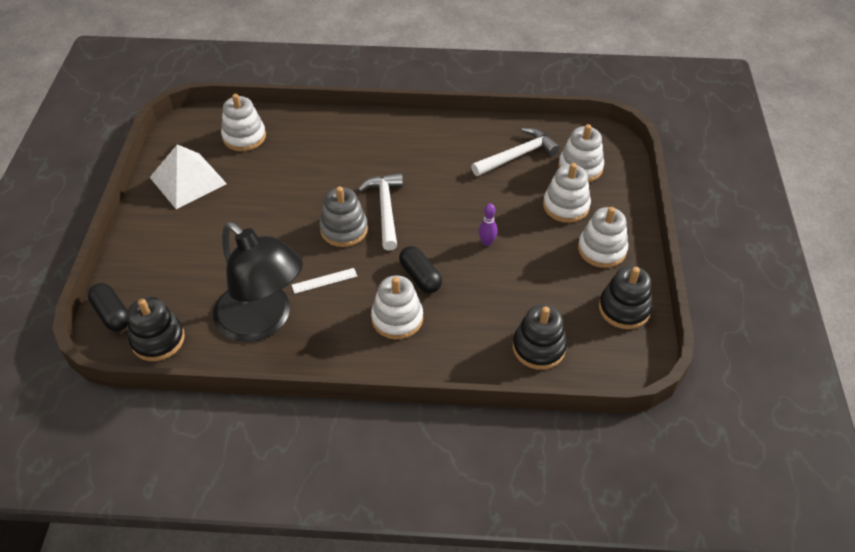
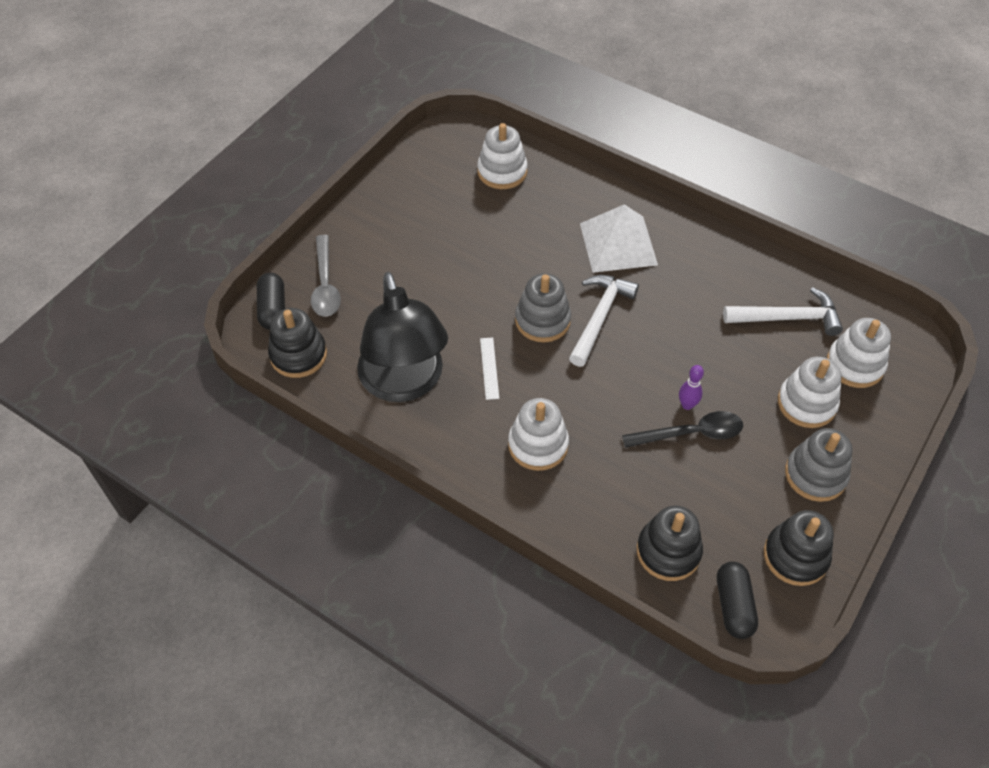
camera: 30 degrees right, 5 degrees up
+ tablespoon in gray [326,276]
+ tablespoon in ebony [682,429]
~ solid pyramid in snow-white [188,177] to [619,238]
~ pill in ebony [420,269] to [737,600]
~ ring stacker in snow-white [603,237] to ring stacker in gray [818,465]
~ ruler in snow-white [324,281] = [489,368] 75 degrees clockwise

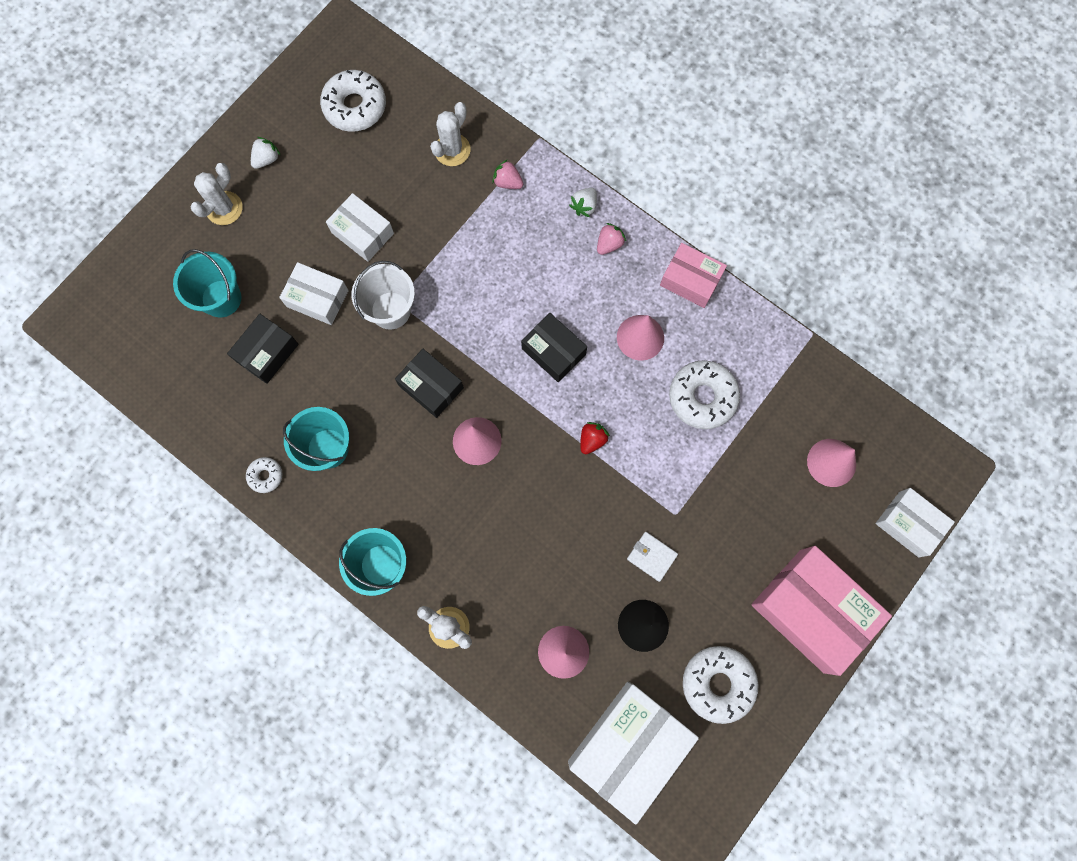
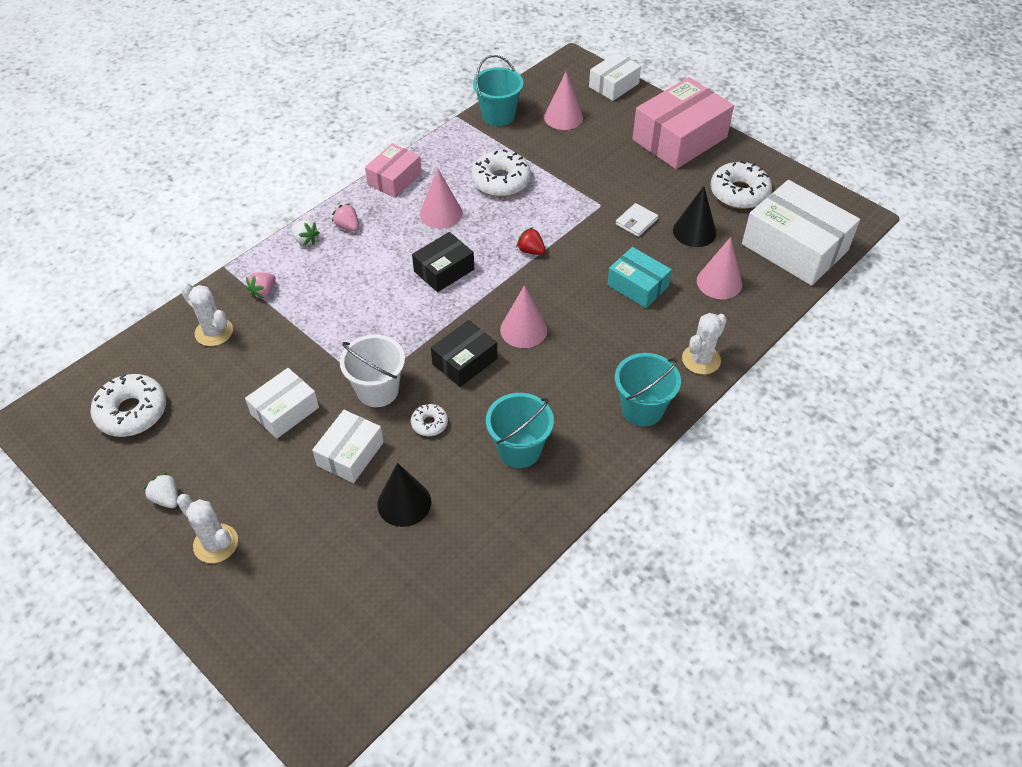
camera: 85 degrees left, 25 degrees down
+ parcel in turquoise [639,277]
~ bucket in turquoise [207,283] to [498,90]
~ doughnut in snow-white [264,475] to [429,420]
~ parcel in ebony [263,349] to solid cone in ebony [404,495]

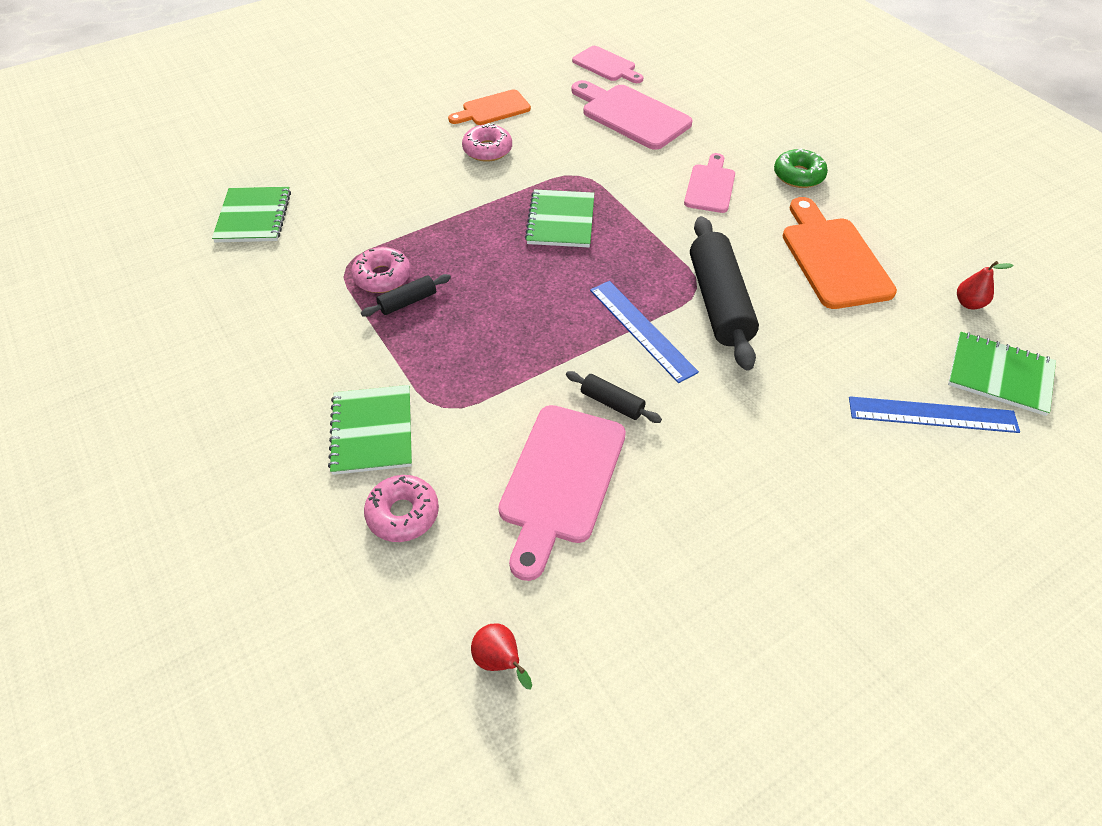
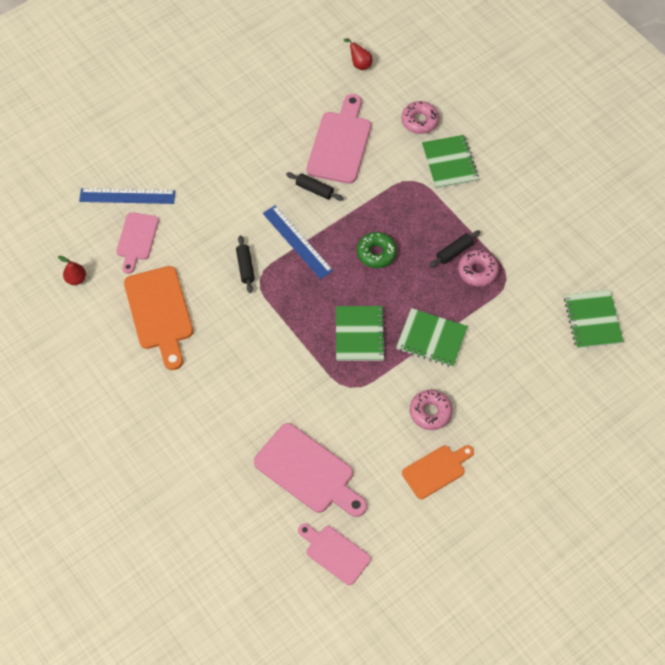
camera: 175 degrees right, 10 degrees up
~ bread board in rose-pink [709,183] to [137,243]
~ doughnut in leaf-green [801,168] to [377,250]
~ notebook in leaf-green [1002,374] to [432,337]
~ rolling pin in ebony [724,293] = [245,264] x0.47

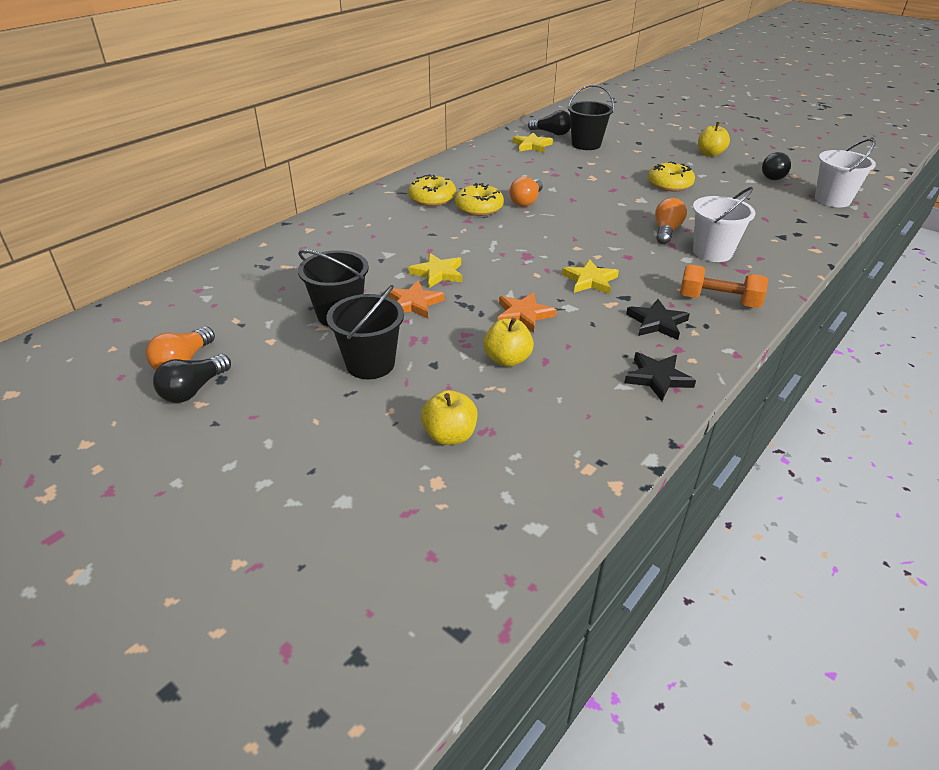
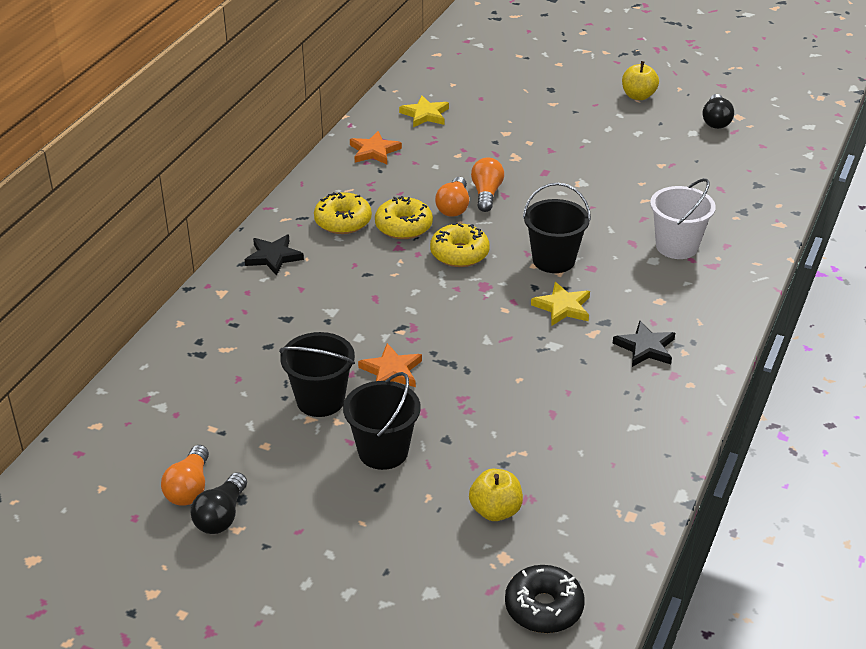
camera: 15 degrees left, 0 degrees up
- star shape in bright yellow [435,270]
- toy apple in bright yellow [508,342]
- light bulb in ebony [549,122]
- hand weight in orange-coloured [724,286]
- bucket in snow-white [845,172]
+ doughnut in ebony [545,599]
~ star shape in orange-coloured [527,312] to [376,147]
~ bucket in ebony [591,117] to [557,228]
~ star shape in ebony [660,376] to [274,255]
~ doughnut in bright yellow [671,176] to [460,244]
~ light bulb in orange-coloured [671,221] to [487,184]

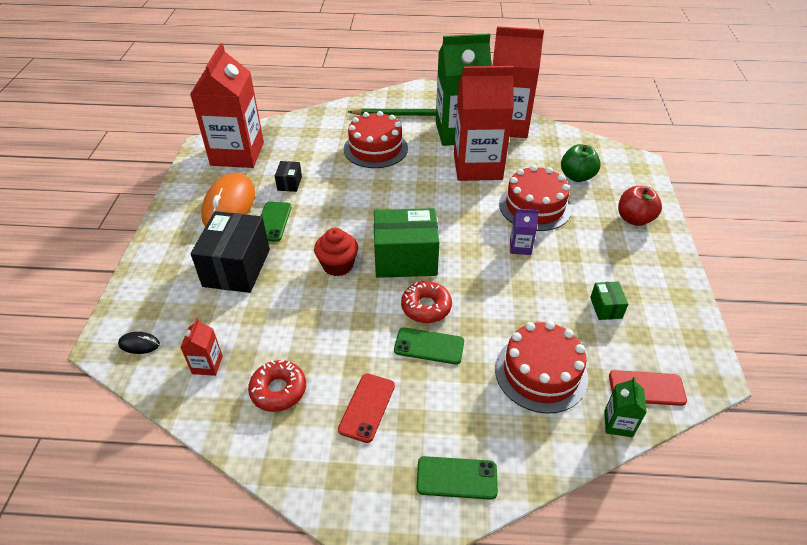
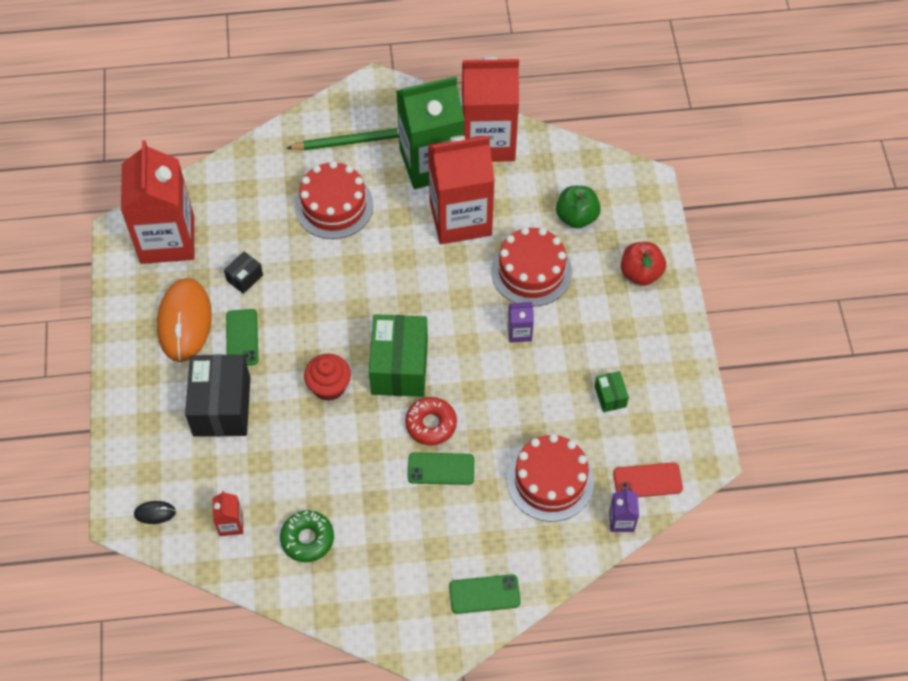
camera: 10 degrees left, 15 degrees up
- smartphone in red [366,408]
~ doughnut in red [277,386] to doughnut in leaf-green [307,536]
~ carton in leaf-green [625,407] to carton in royal purple [624,509]
~ parcel in ebony [288,176] = [243,272] 45 degrees clockwise
~ parcel in leaf-green [406,243] = [398,355] 75 degrees counterclockwise

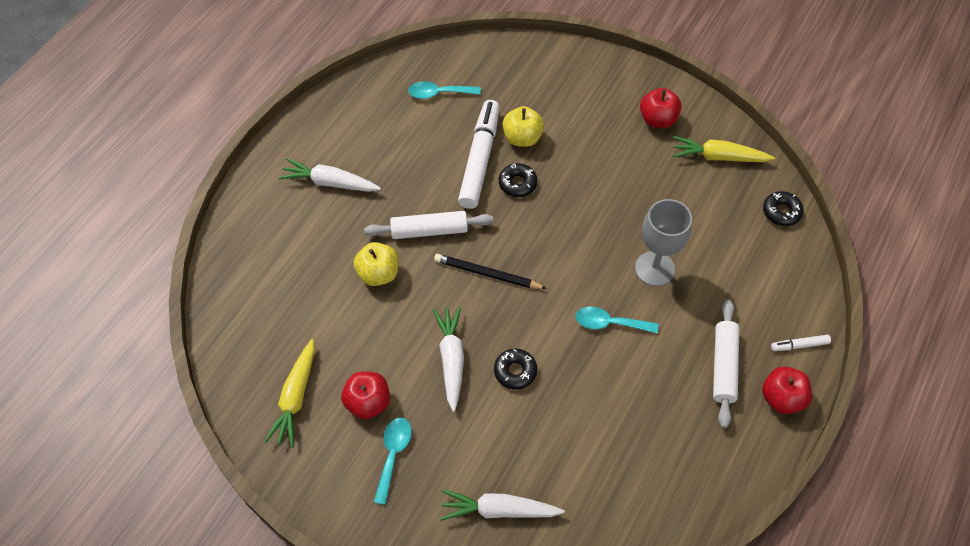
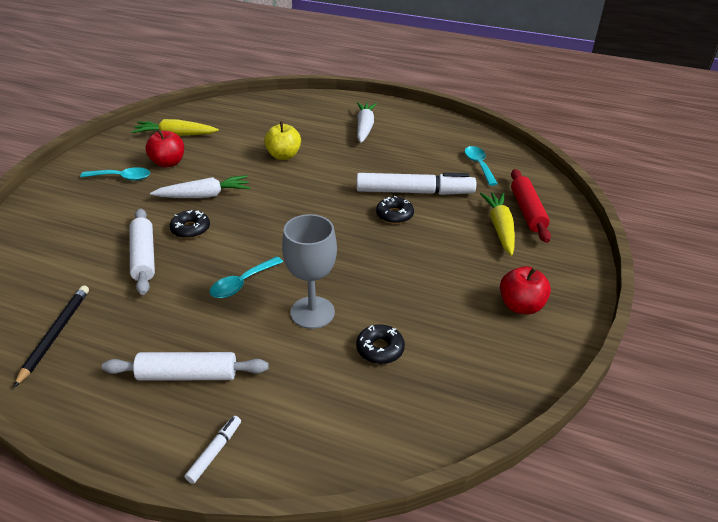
camera: 80 degrees right, 20 degrees down
- root vegetable in snow-white [502,505]
- toy apple in bright yellow [523,126]
- toy apple in red [787,390]
+ rolling pin in red [531,206]
~ rolling pin in snow-white [428,225] to [142,252]
~ lead pencil in ebony [490,271] to [51,336]
~ root vegetable in bright yellow [723,149] to [497,224]
~ doughnut in ebony [783,208] to [380,344]
~ tablespoon in turquoise [617,320] = [246,277] 135 degrees counterclockwise
~ felt pen in snow-white [801,343] = [213,450] 45 degrees clockwise

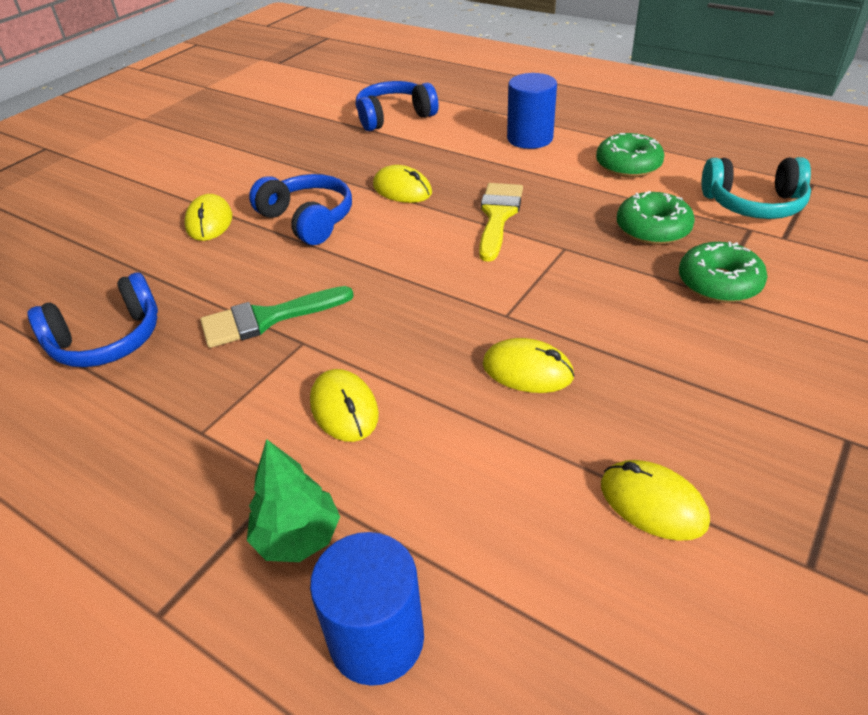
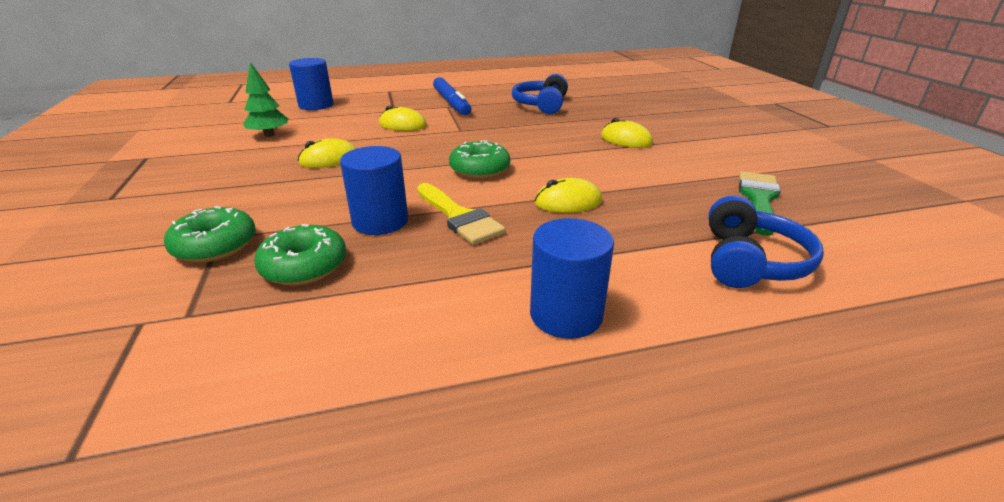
camera: 130 degrees right, 10 degrees down
- over-ear headphones in royal blue [300,209]
- mouse in bright yellow [655,500]
- over-ear headphones in turquoise [756,188]
+ cylinder in royal blue [374,190]
+ felt pen in royal blue [452,96]
~ paintbrush in leaf-green [277,317] to [760,203]
~ tree in leaf-green [293,500] to [265,99]
~ doughnut in leaf-green [630,155] to [479,159]

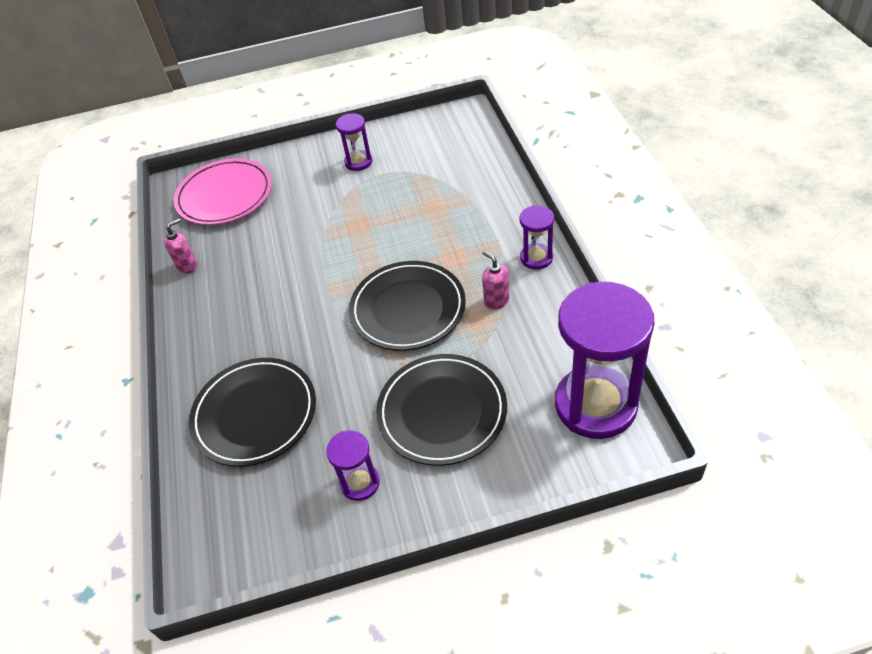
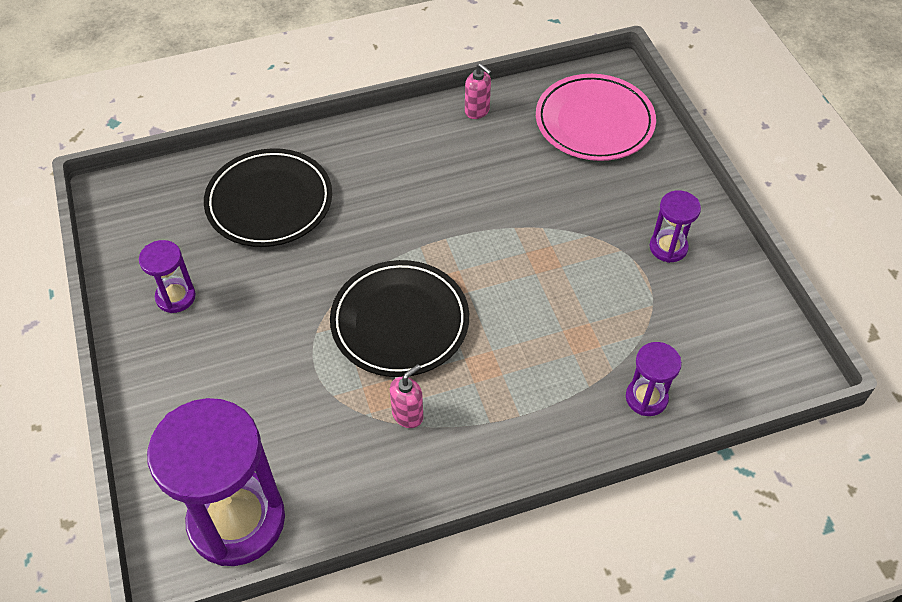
camera: 80 degrees right, 5 degrees up
- flat dish in ebony [441,410]
~ sand timer in royal purple [536,237] to [654,379]

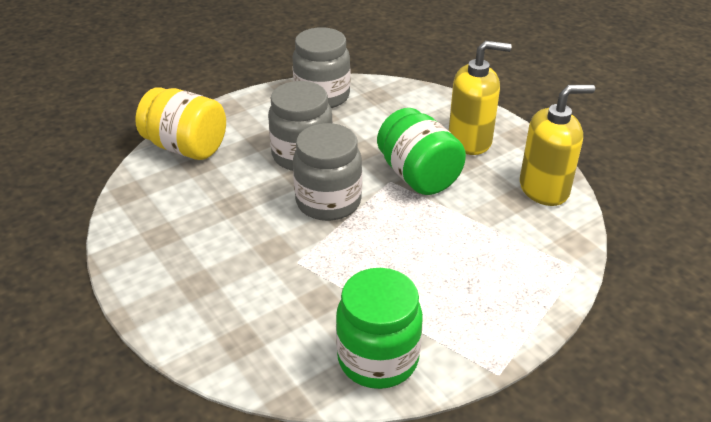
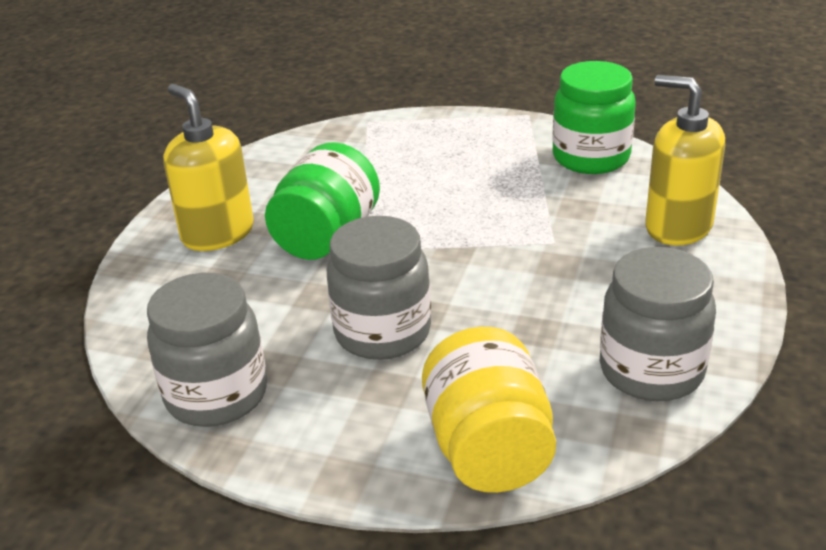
camera: 125 degrees left, 5 degrees down
~ jam jar in gray [327,172] to [658,324]
~ soap pump in bright yellow [557,145] to [685,160]

